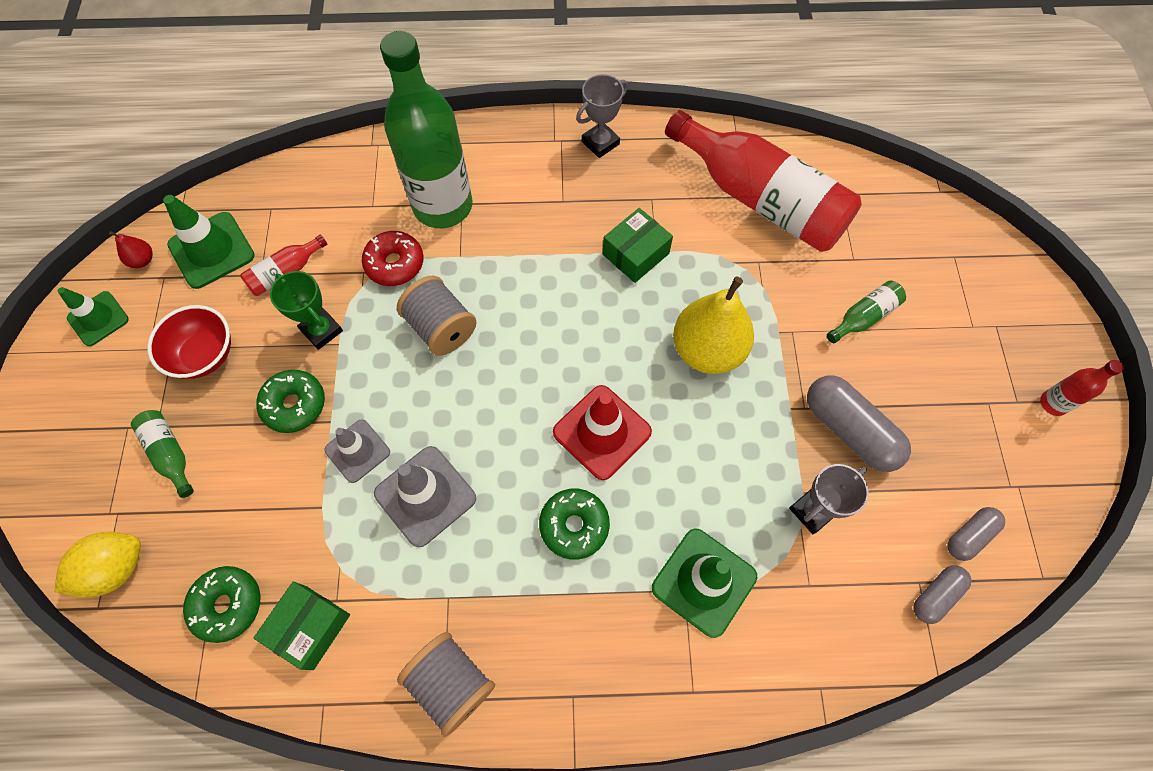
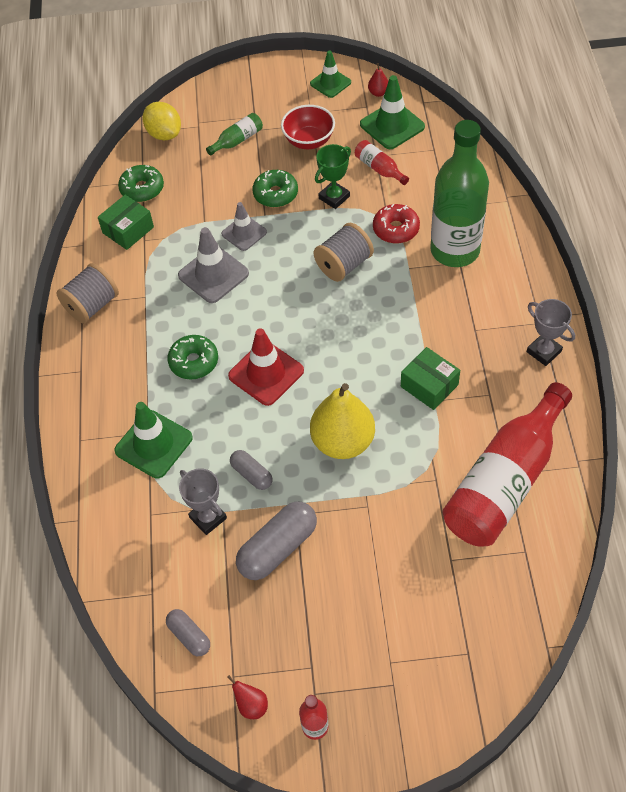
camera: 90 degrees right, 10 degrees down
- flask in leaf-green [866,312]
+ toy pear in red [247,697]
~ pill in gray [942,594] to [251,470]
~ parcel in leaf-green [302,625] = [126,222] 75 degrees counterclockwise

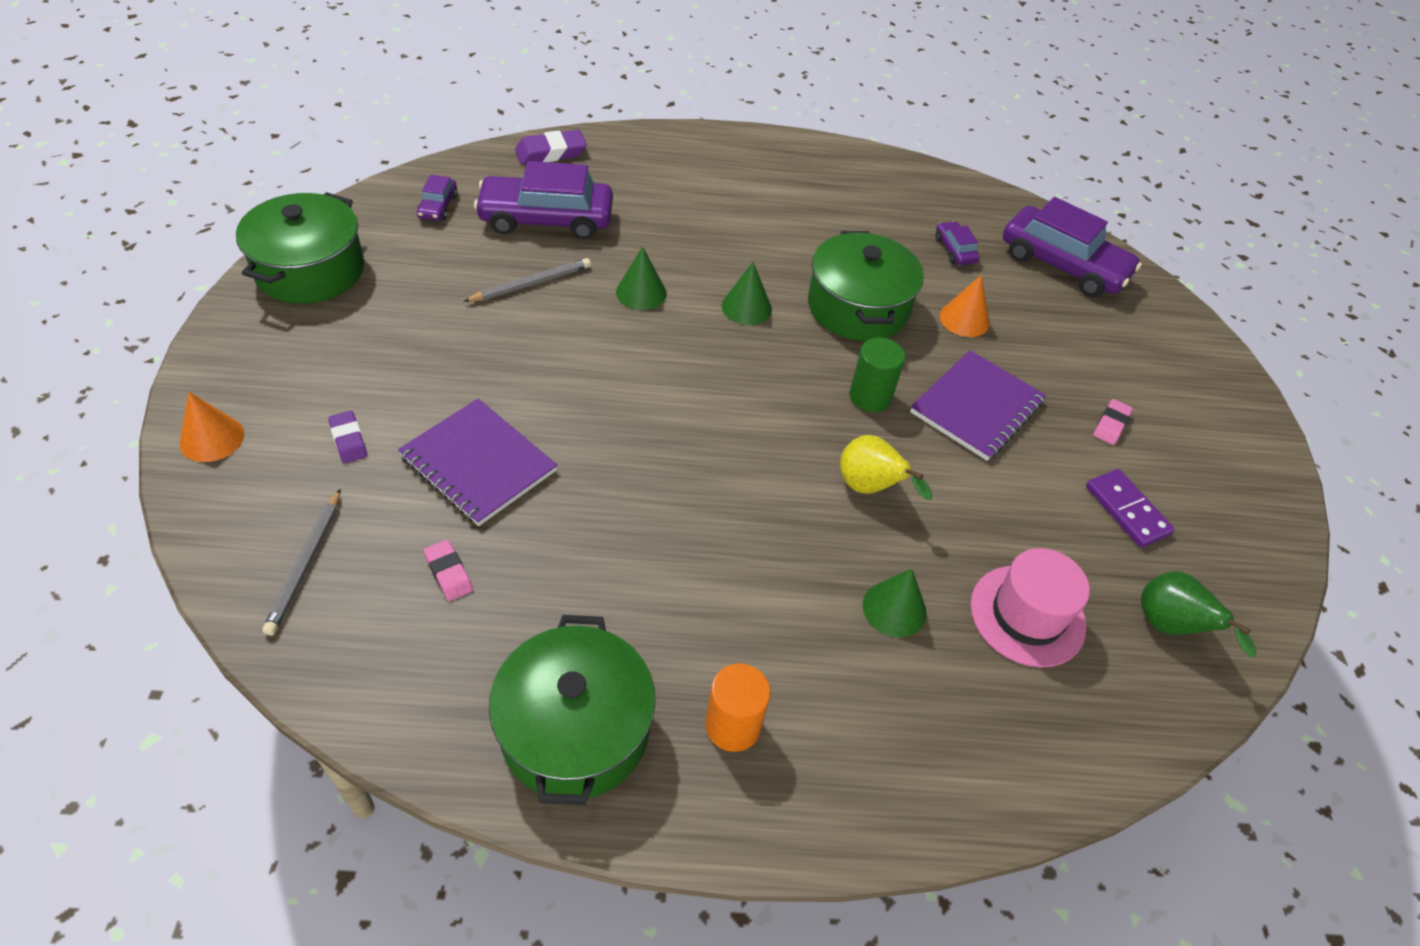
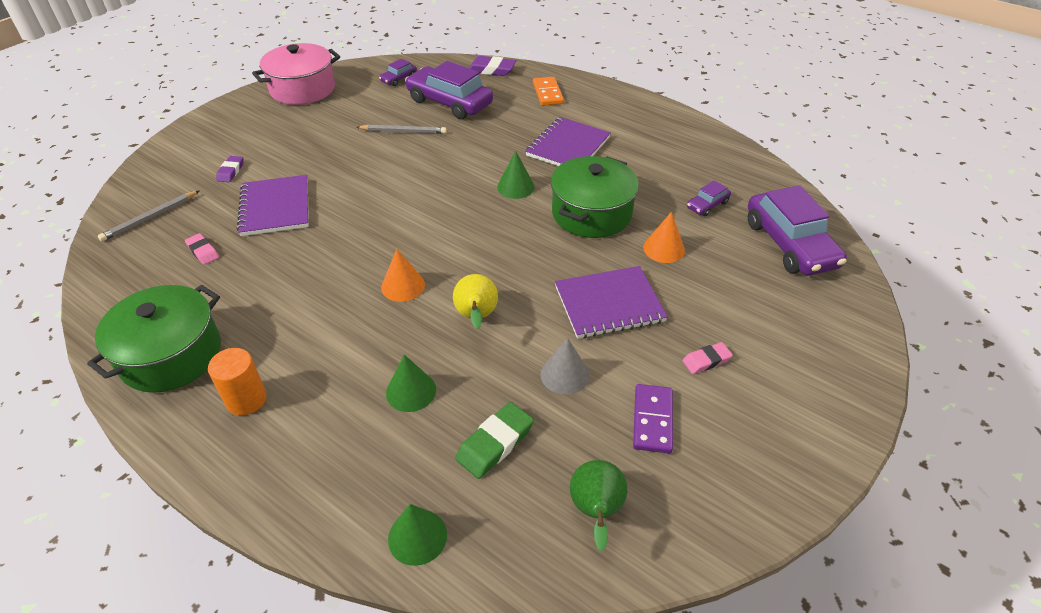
camera: 40 degrees right, 5 degrees down
- cylinder in leaf-green [877,374]
+ notebook in royal purple [568,141]
+ domino piece in orange-coloured [548,91]
+ solid cone in gray [565,366]
~ solid cone in orange-coloured [212,427] to [403,275]
~ solid cone in leaf-green [641,278] to [417,535]
~ tall hat in rose-pink [1030,607] to pencil eraser in leaf-green [494,440]
~ pot in leaf-green [300,248] to pot in rose-pink [296,74]
~ pencil eraser in rose-pink [448,570] = [202,249] 45 degrees counterclockwise
~ car in royal purple [957,243] = [709,198] 150 degrees counterclockwise

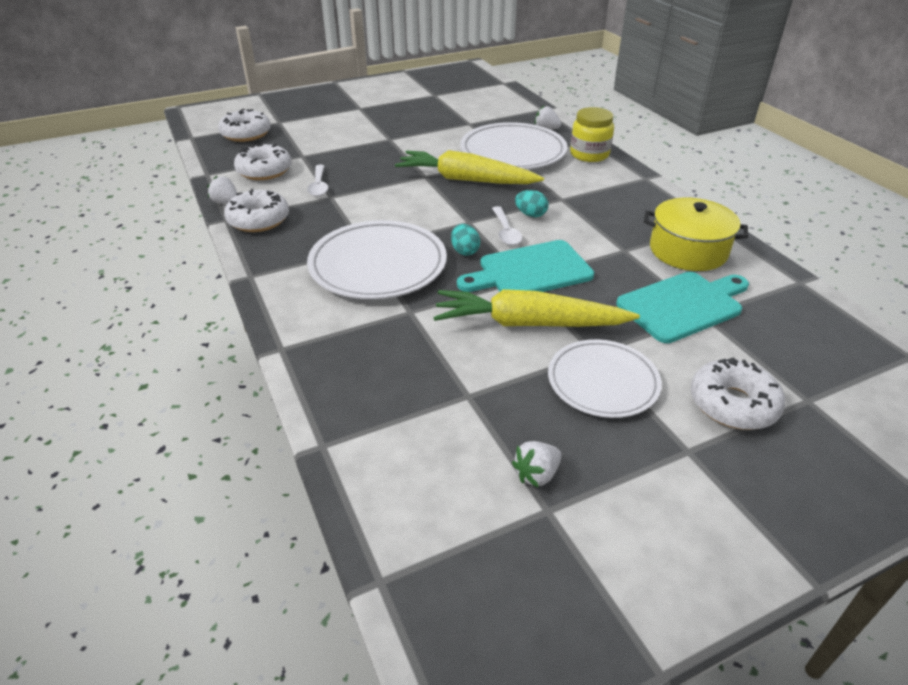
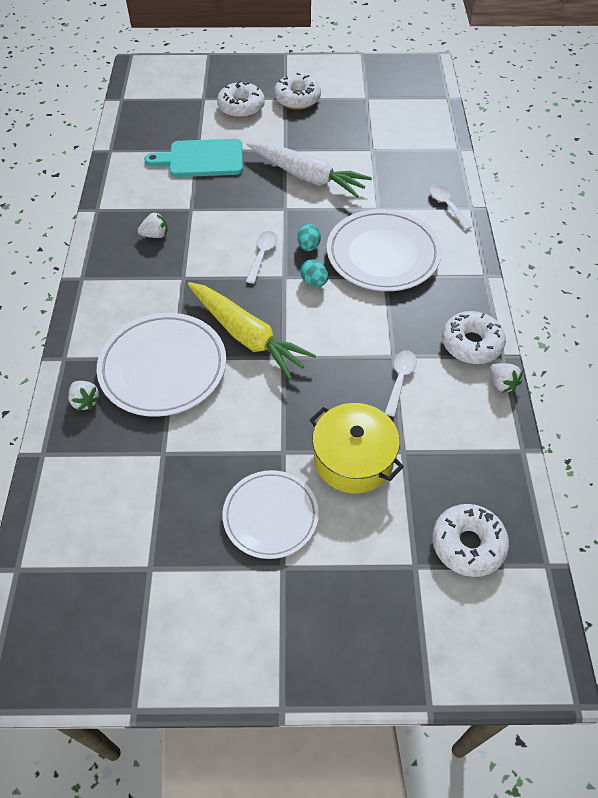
camera: 155 degrees left, 15 degrees up
- bread board in turquoise [525,266]
- jam jar in bright yellow [592,134]
+ tablespoon in snow-white [450,207]
~ doughnut in snow-white [262,162] to [297,91]
~ toy strawberry in snow-white [537,464] to [153,225]
~ egg shape in turquoise [532,203] to [314,273]
~ flat dish in snow-white [605,378] to [270,514]
~ pot in bright yellow [696,234] to [357,448]
~ root vegetable in bright yellow [536,308] to root vegetable in snow-white [309,169]

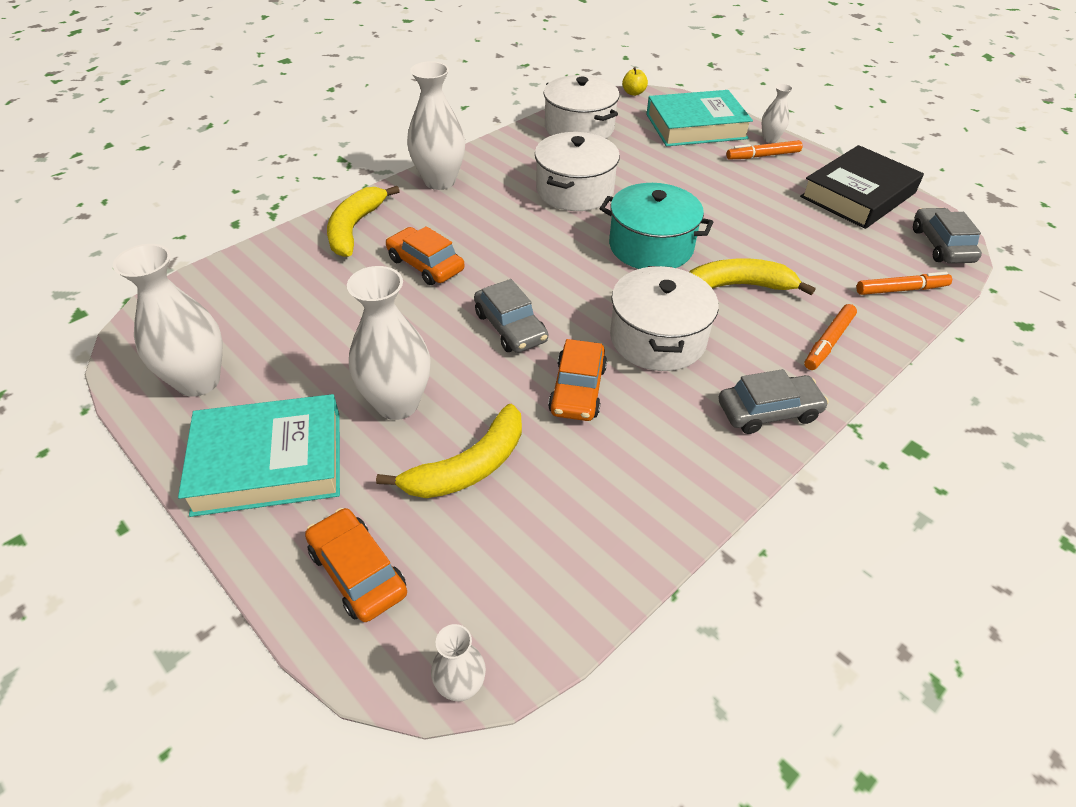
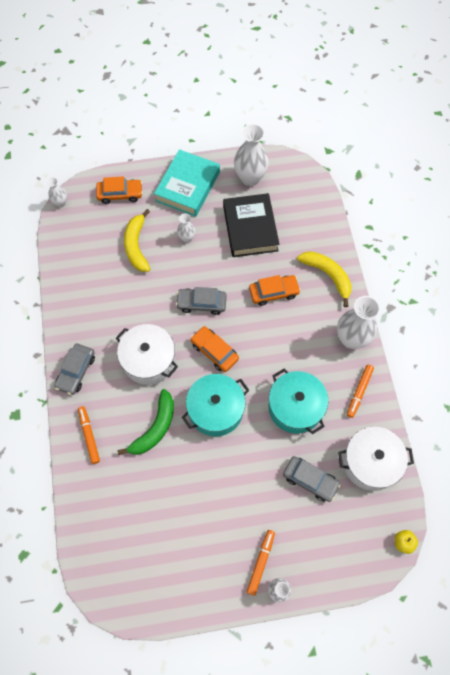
camera: 125 degrees right, 20 degrees up
- book in turquoise [699,118]
~ car in orange-coloured [577,380] to [215,349]
~ book in ebony [862,187] to [251,225]
~ felt pen in orange-coloured [904,283] to [360,391]
~ car in gray [947,236] to [312,479]
~ pot in snow-white [577,171] to pot in turquoise [298,401]
~ banana in bright yellow [752,276] to banana in leaf-green [146,422]
~ tall vase in snow-white [388,343] = [186,228] x0.51

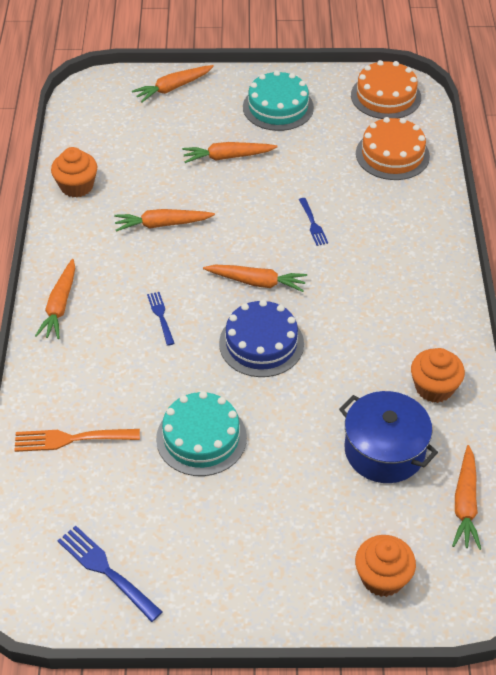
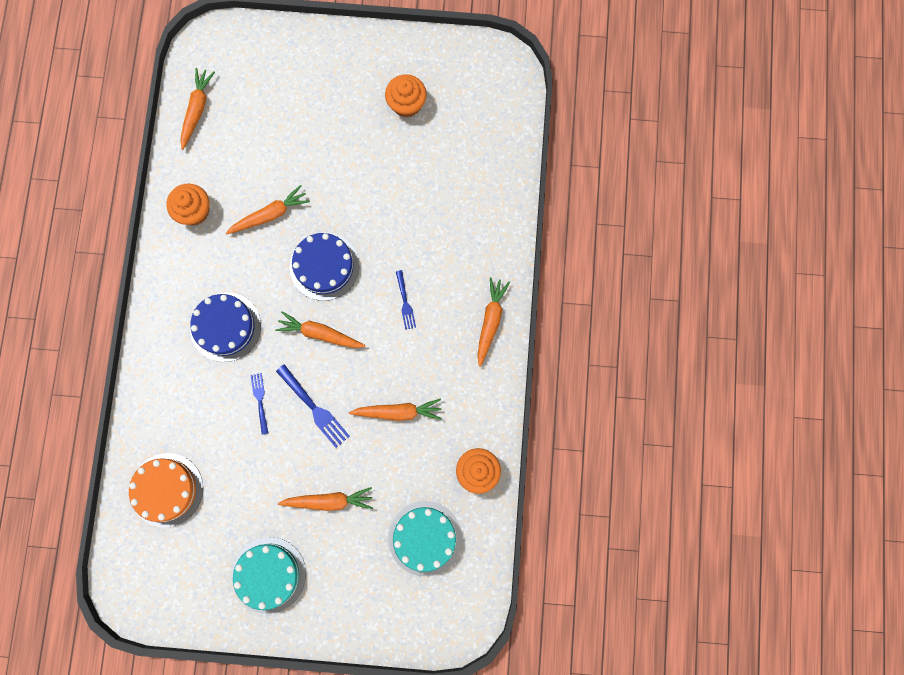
camera: 175 degrees left, 30 degrees up
- table fork in orange-coloured [77,440]
- pot in royal blue [388,437]
- layer cake in orange-coloured [386,89]
+ layer cake in royal blue [225,327]
~ table fork in royal blue [110,574] to [313,406]
~ root vegetable in orange-coloured [173,83] to [268,210]
~ layer cake in turquoise [201,433] to [425,538]
~ cupcake in orange-coloured [385,566] to [406,95]

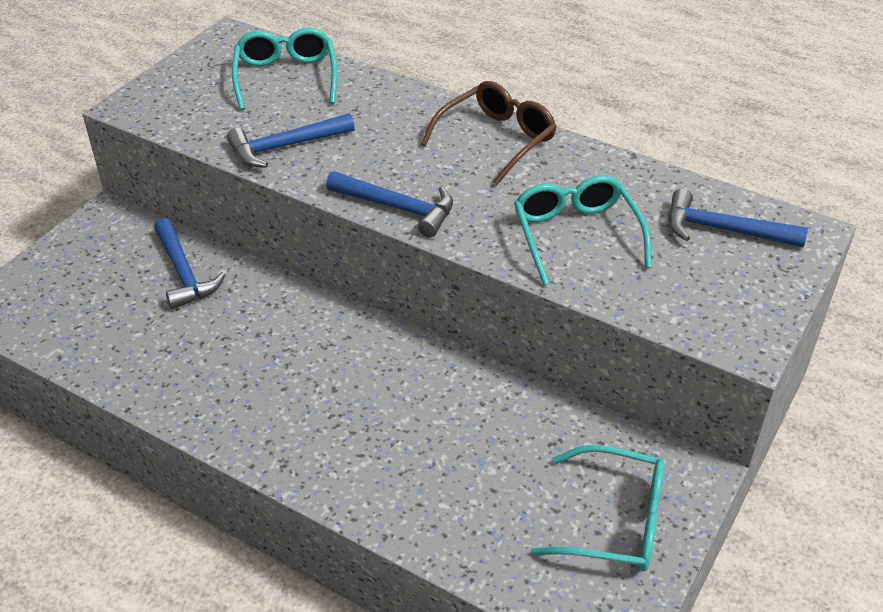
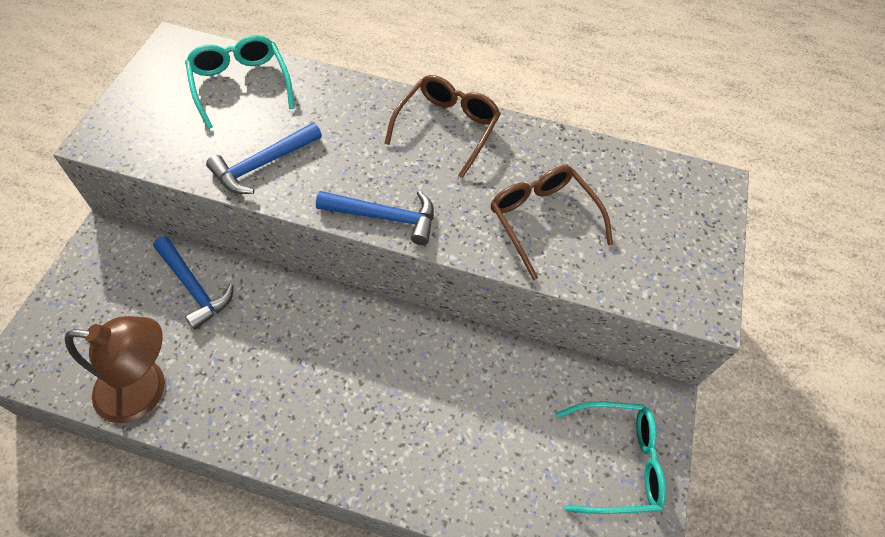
camera: 20 degrees left, 15 degrees up
- hammer in royal blue [738,218]
+ lamp in russet [115,369]
~ spectacles in turquoise [583,230] to spectacles in russet [552,222]

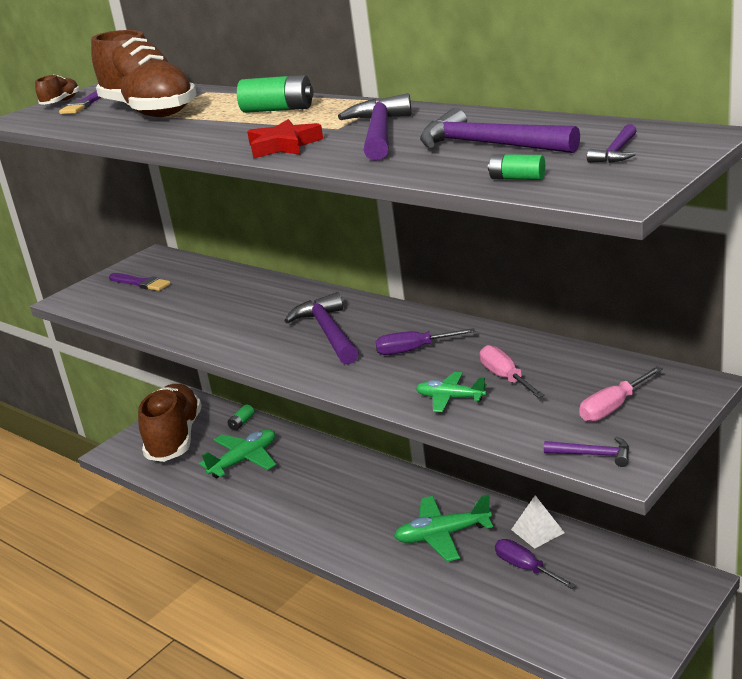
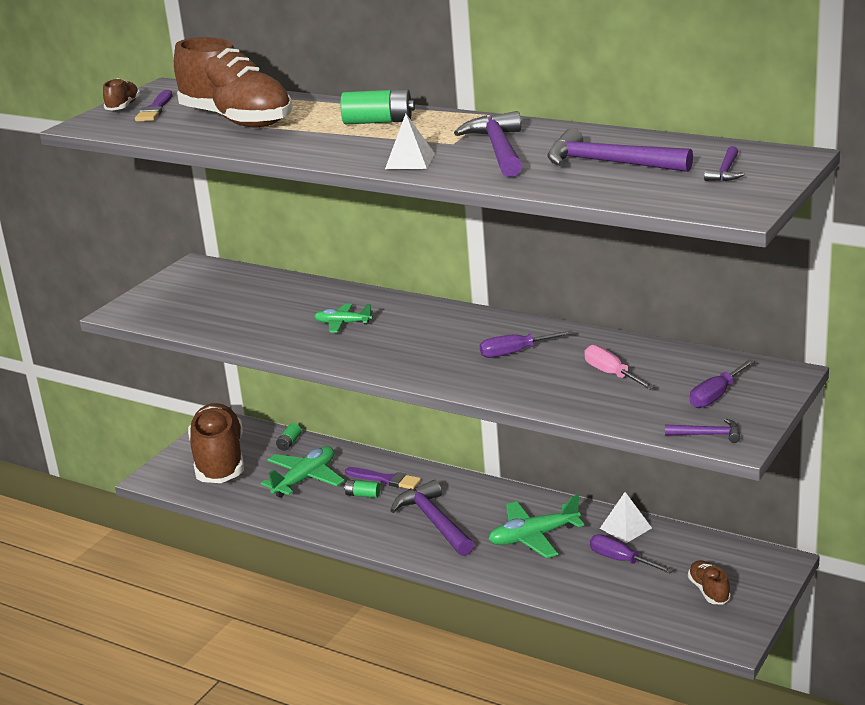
camera: 10 degrees left, 0 degrees up
+ lace-up shoe in russet [709,582]
~ paintbrush in royal purple [140,282] to [383,478]
~ hammer in royal purple [321,328] to [432,518]
~ plane in leaf-green [451,392] to [343,318]
~ power cell in leaf-green [516,167] to [362,489]
~ star shape in red [285,139] to solid pyramid in snow-white [410,141]
~ screwdriver in rose-pink [621,394] to screwdriver in royal purple [722,383]

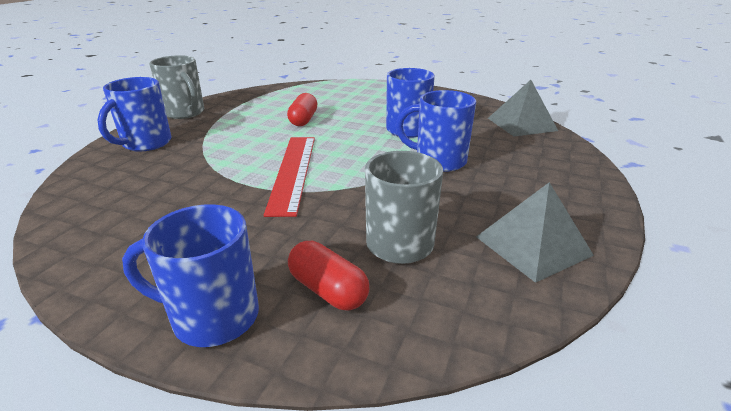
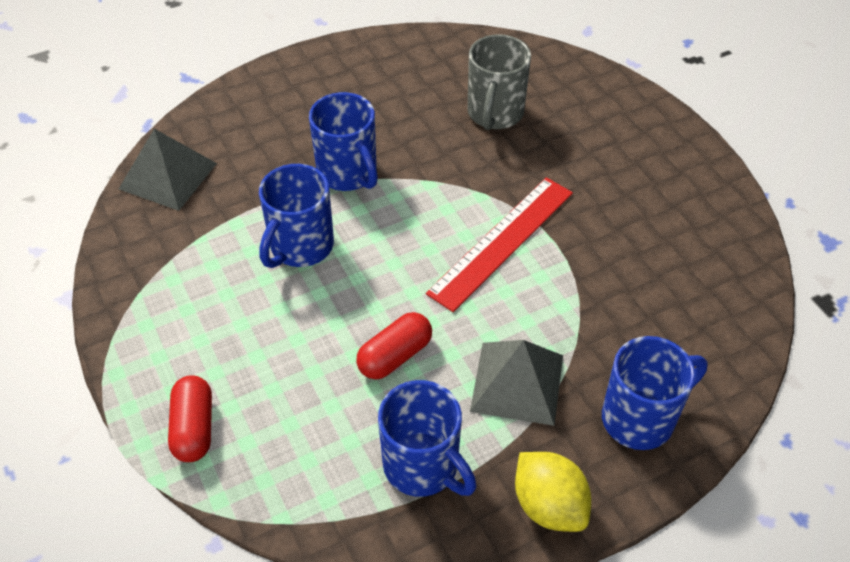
camera: 140 degrees left, 20 degrees up
~ tea mug in royal blue [190,275] to [427,438]
~ pill in red [328,276] to [190,418]
~ solid pyramid in gray [535,232] to [516,383]
~ tea mug in gray [176,87] to lemon in bright yellow [553,492]

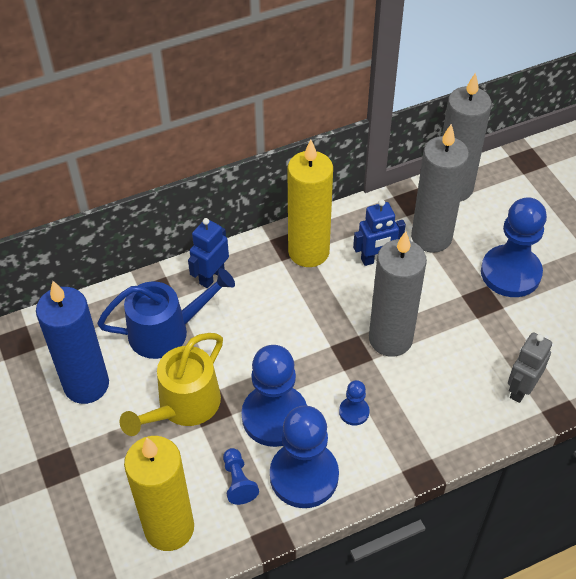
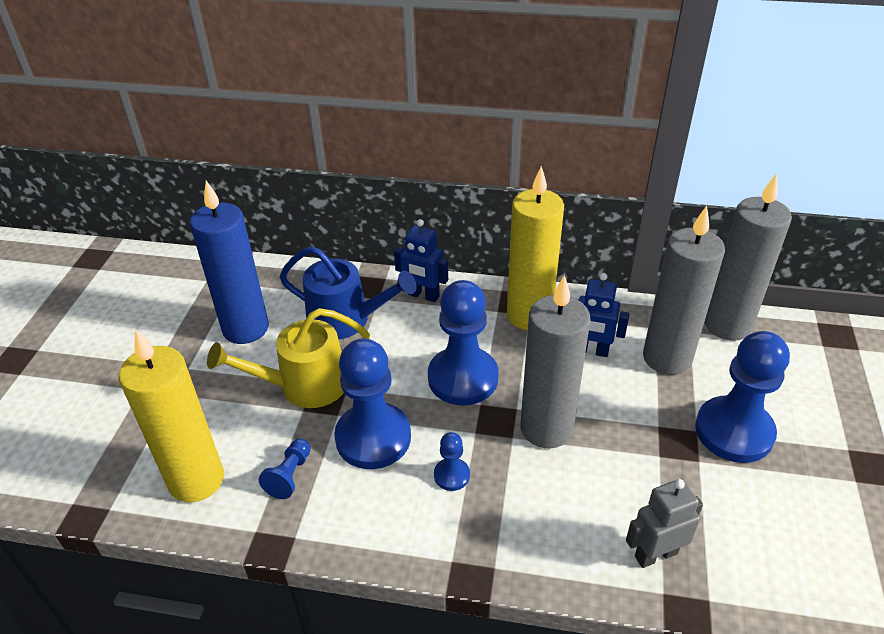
camera: 35 degrees right, 10 degrees down
~ game pawn in royal blue [304,457] to [463,342]
~ robot figure in royal blue [208,253] = [421,260] 135 degrees counterclockwise

